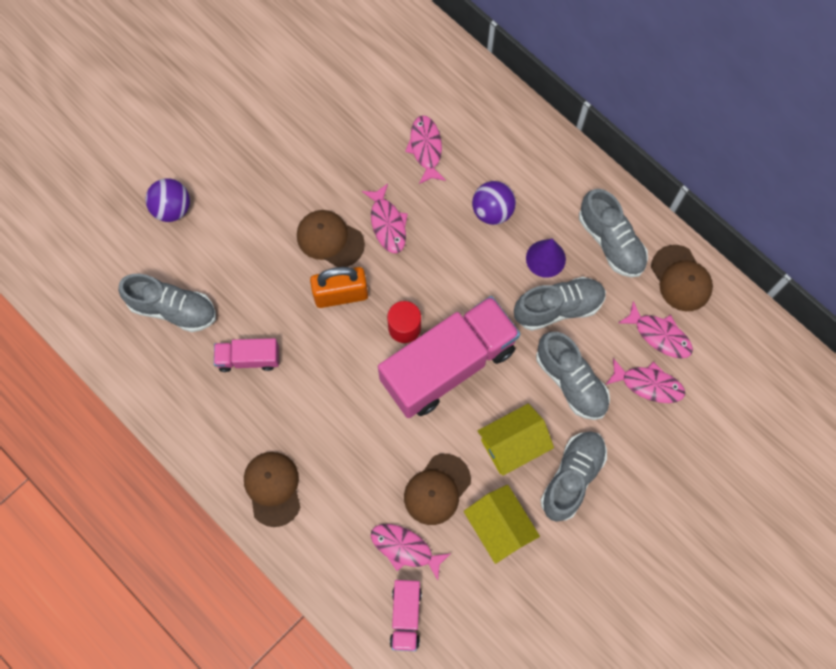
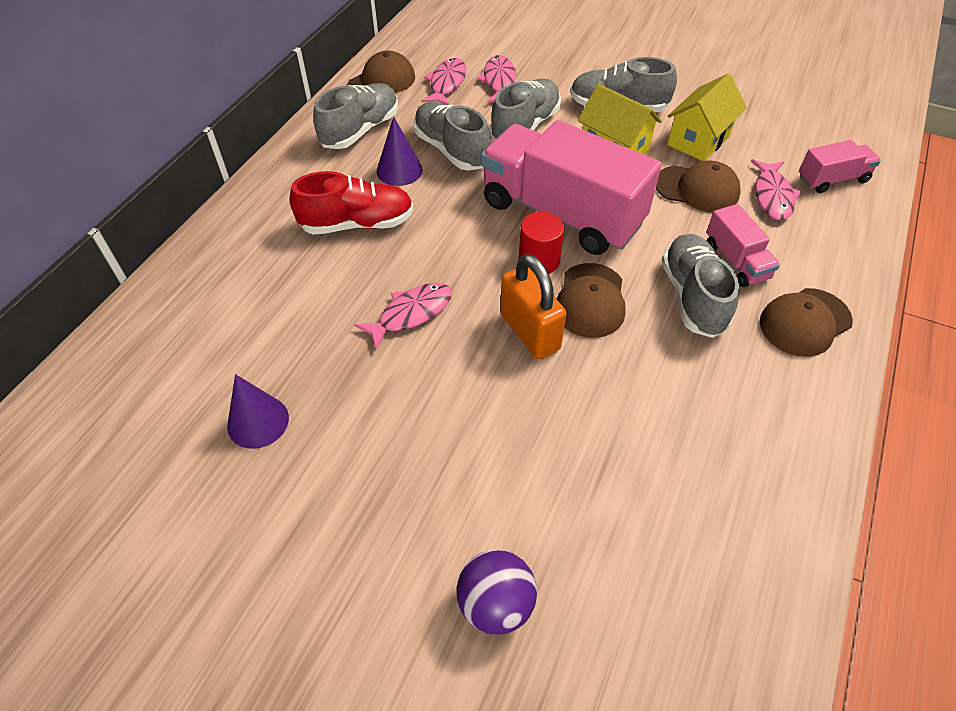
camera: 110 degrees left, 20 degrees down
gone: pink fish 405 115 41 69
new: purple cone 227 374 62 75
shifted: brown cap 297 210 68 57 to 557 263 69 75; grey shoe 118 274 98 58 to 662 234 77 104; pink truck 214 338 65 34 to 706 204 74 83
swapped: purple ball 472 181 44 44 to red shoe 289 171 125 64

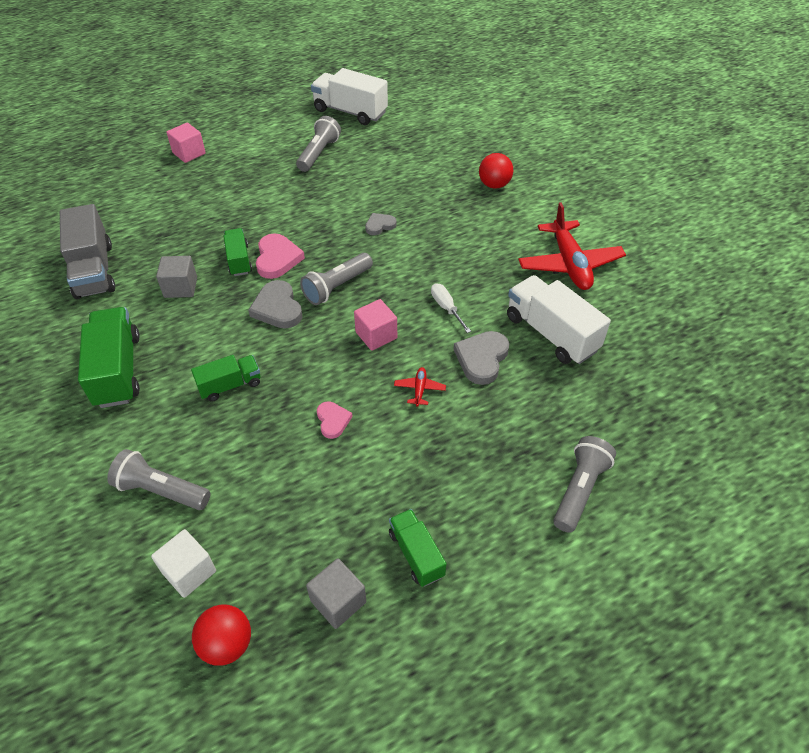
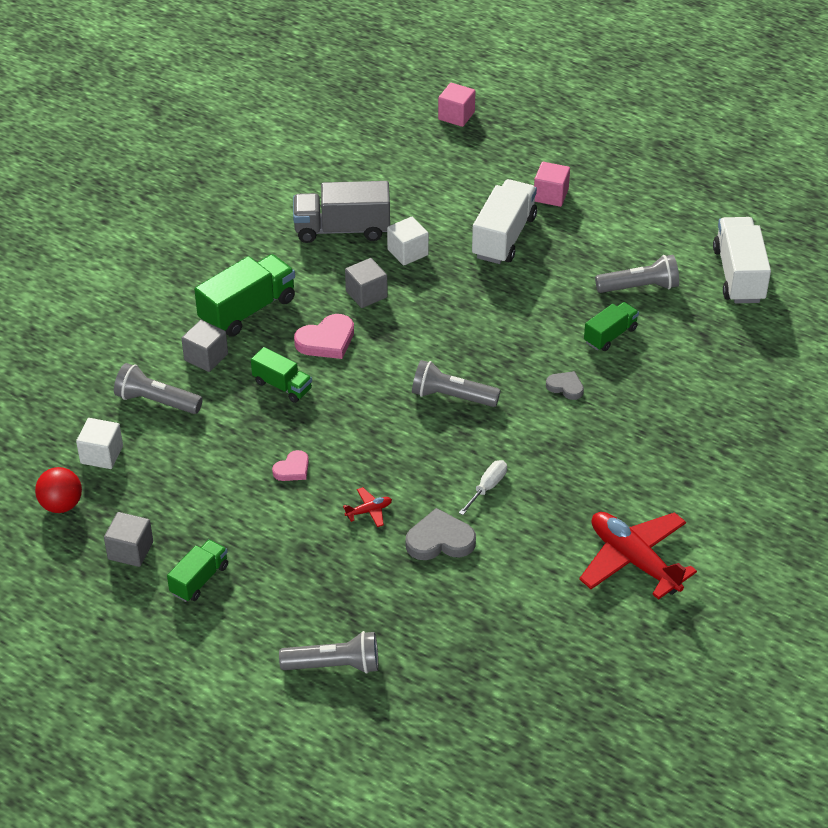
camera: 60 degrees right, 5 degrees down
gone: red ball 479 153 34 36; grey heart 248 280 55 48
new: white cube 387 217 42 48; grey cube 181 320 47 52
shifted: green truck 224 228 28 48 to 584 302 55 49; pink heart 256 233 49 46 to 294 314 60 45; white truck 507 275 104 89 to 472 179 65 85; pink cube 354 299 43 52 to 438 83 37 44
rotated: red plane 518 202 108 88 = 579 512 118 88 90 degrees clockwise; grey truck 60 204 55 95 = 293 181 97 62 45 degrees clockwise; grey flashlight 107 449 104 61 = 114 363 89 51 60 degrees counterclockwise

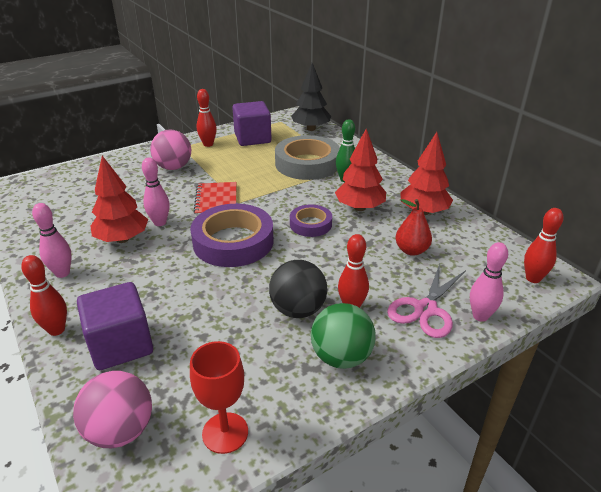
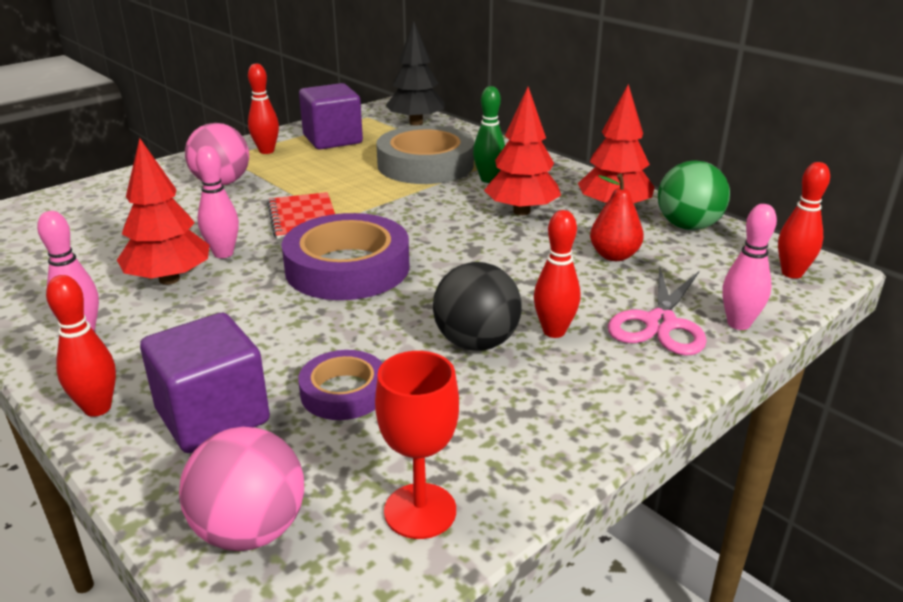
camera: 10 degrees left, 5 degrees down
shifted: purple tape 290 204 42 33 to 298 350 84 70; green ball 311 303 65 66 to 658 160 72 70

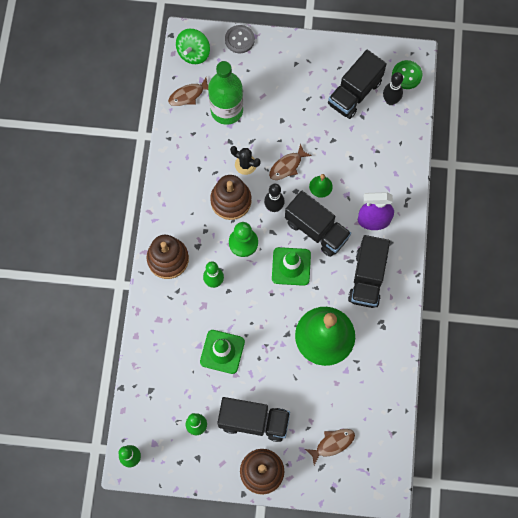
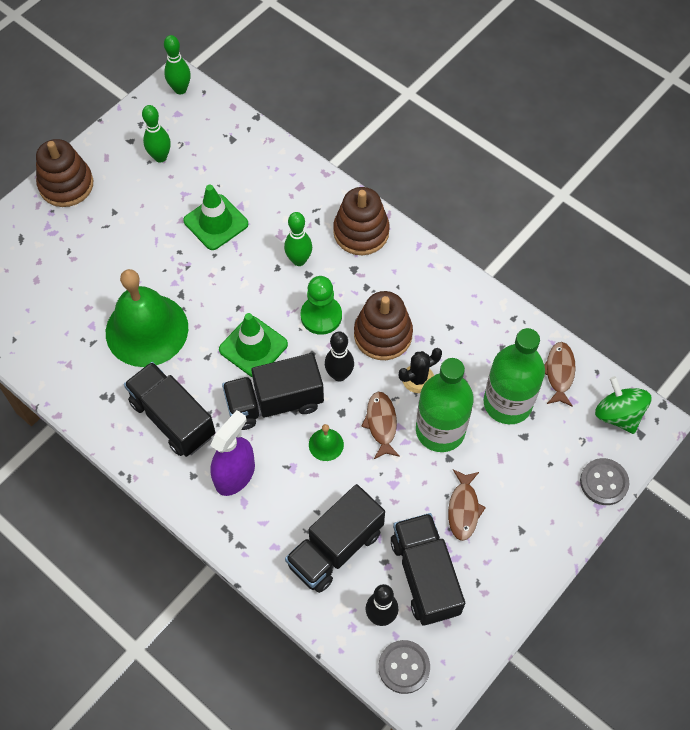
camera: 125 degrees right, 10 degrees down
new: green bottle 416 358 58 94
shifted: black truck 217 397 73 45 to 285 484 100 109; brown fish 305 429 50 36 to 448 469 38 72
repainted: green button 392 60 30 29 to grey button 378 640 52 54

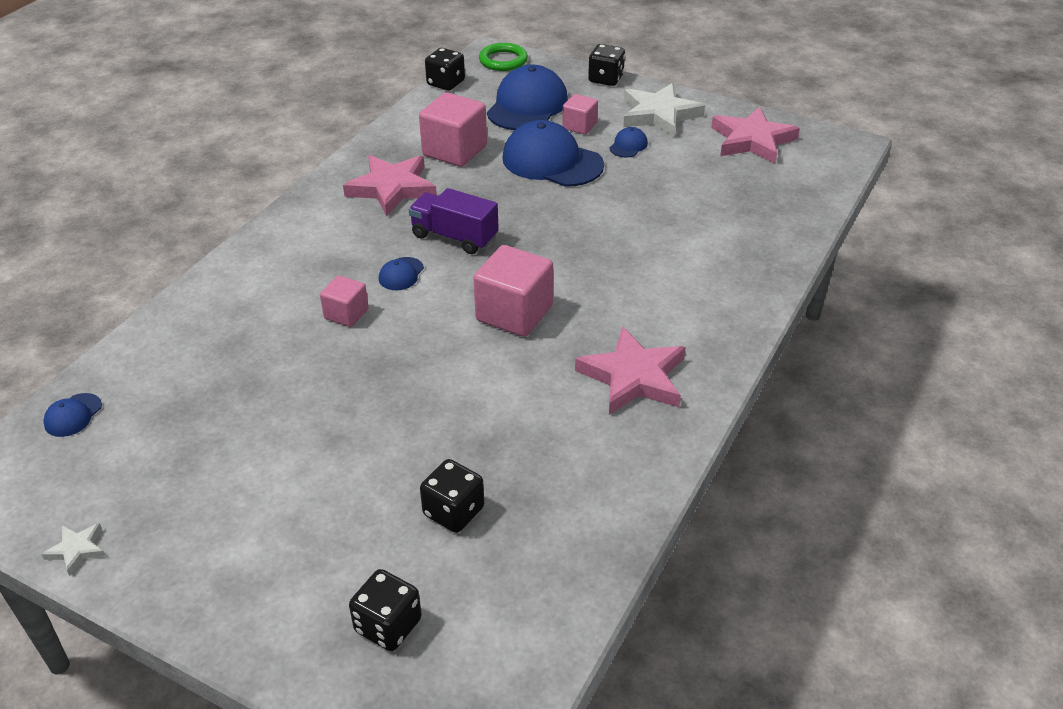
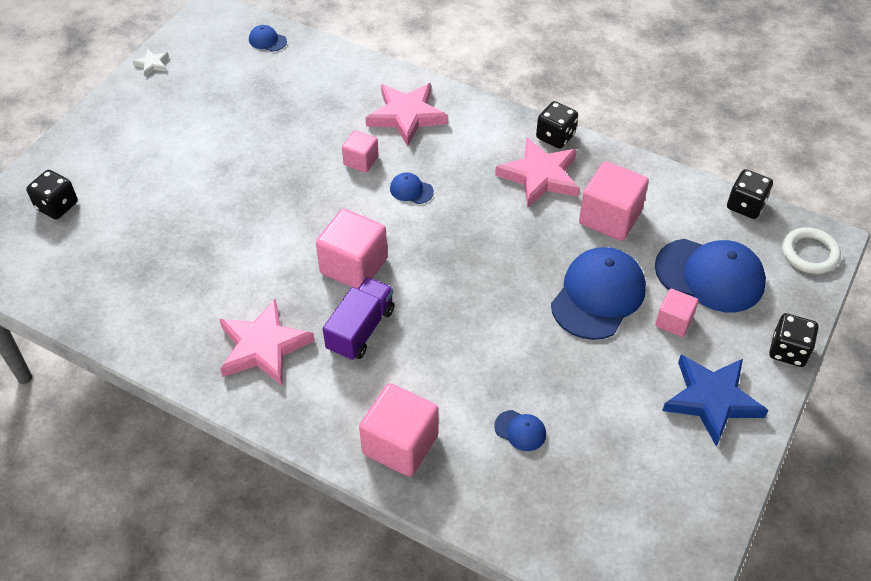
camera: 90 degrees right, 10 degrees up
new: pink cube 359 383 80 94
shifted: pink star 711 107 89 57 to 365 83 83 63; blue cap 609 127 39 31 to 494 410 52 41; purple truck 409 188 90 66 to 323 277 71 84; black dice 420 459 64 74 to 536 101 42 48
repainted: green ring 479 43 49 28 to white ring 782 227 59 47; white star 623 83 82 54 to blue star 662 355 107 92

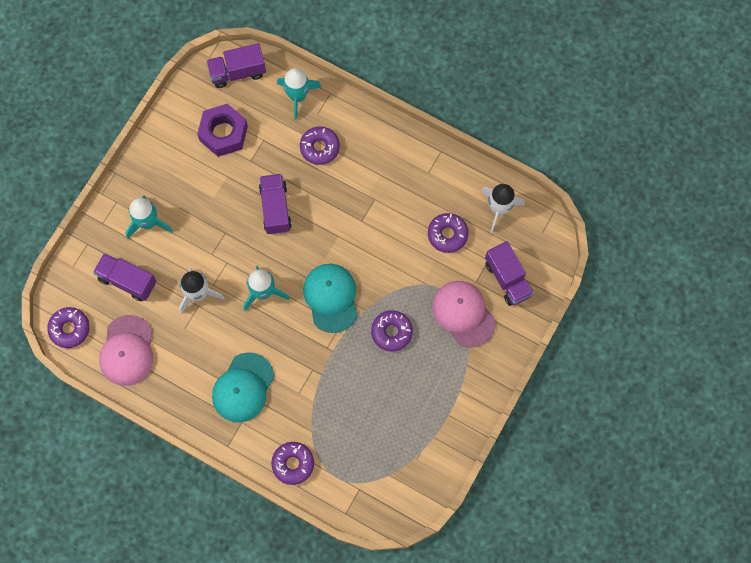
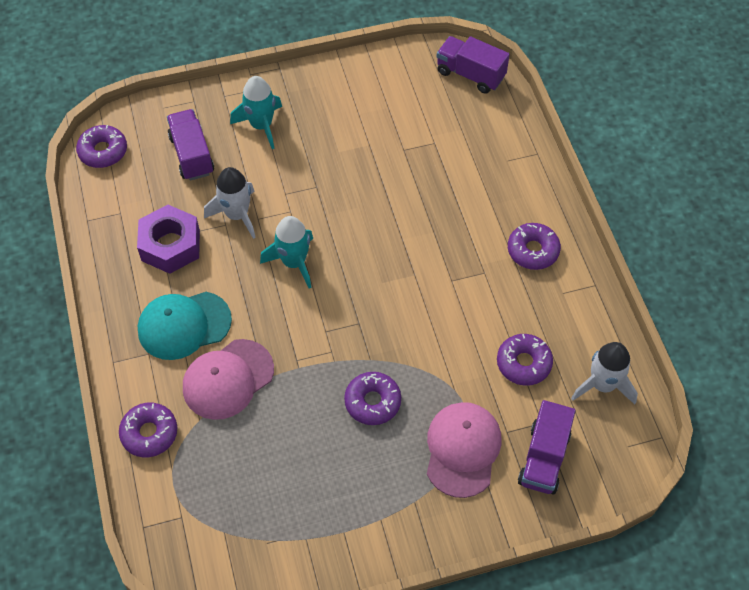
camera: 45 degrees right, 15 degrees down
gone: turquoise rocket 277 68 44 52; purple truck 259 174 33 60; turquoise cap 303 264 55 69
shifted: purple nut 197 103 51 54 to 137 205 63 69; purple donut 300 126 40 39 to 508 223 53 47; pink cap 99 315 54 71 to 183 339 91 81

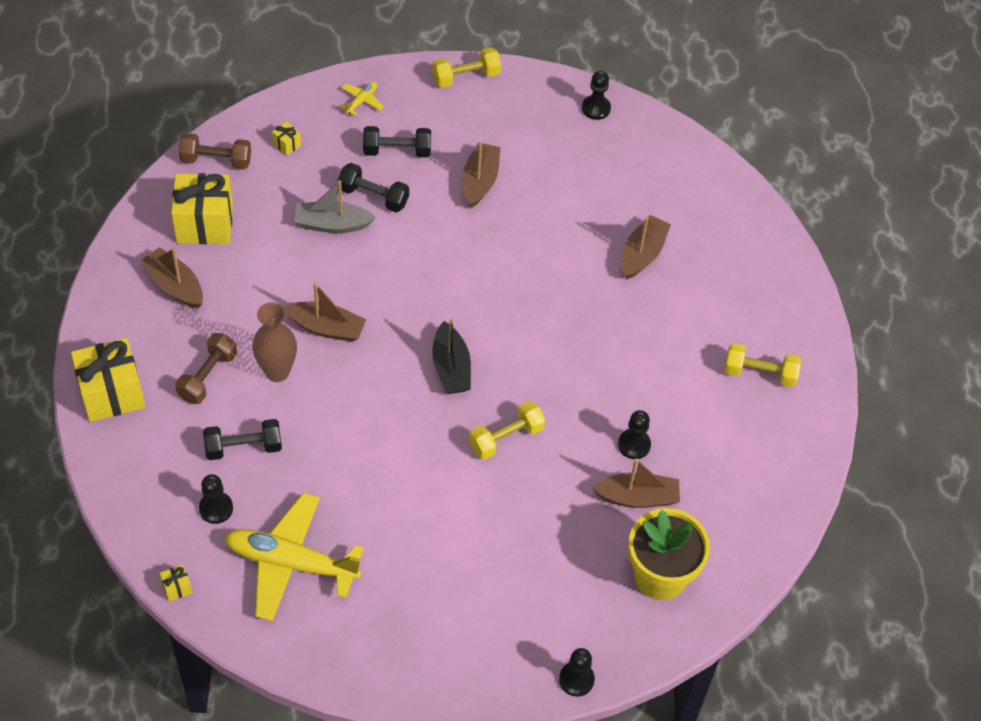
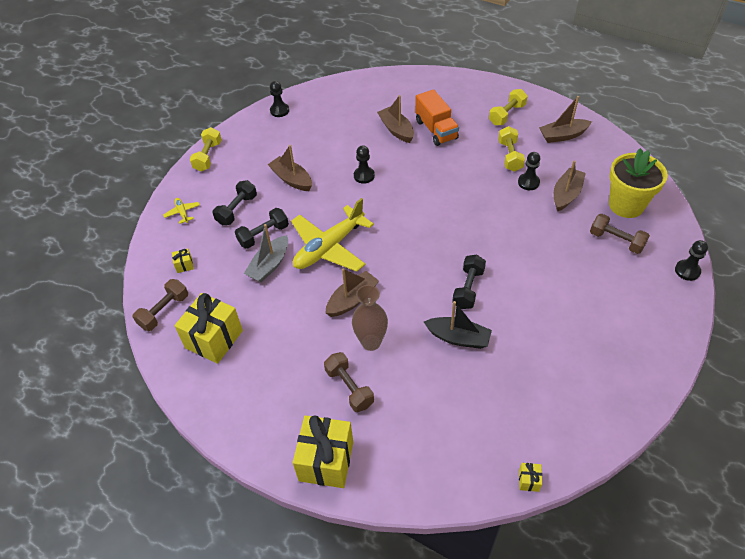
camera: 55 degrees left, 5 degrees down
new: orange truck 415 89 44 57; brown dumbbell 590 214 60 40
shifted: brown boat 140 247 63 61 to 539 96 53 47; black boat 432 318 39 76 to 424 301 68 48; yellow dumbbell 469 401 76 59 to 498 126 27 46; black dumbbell 203 419 79 41 to 452 255 34 54; black pawn 199 474 34 50 to 354 145 21 39; yellow plane 225 493 139 129 to 291 198 83 74

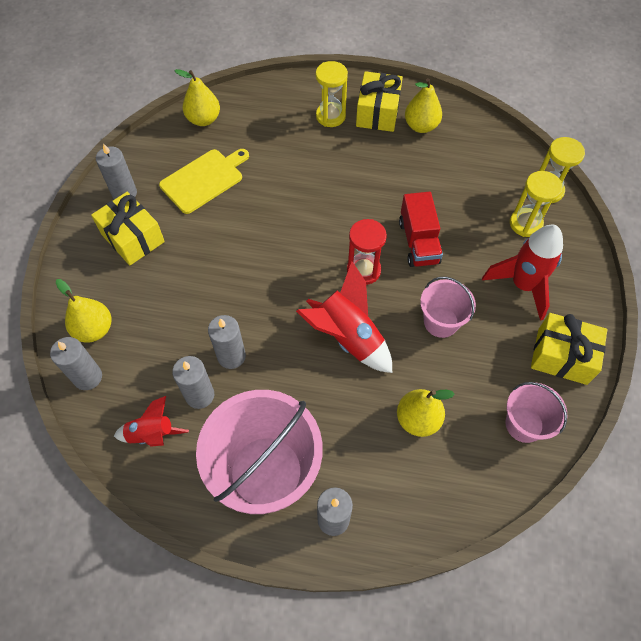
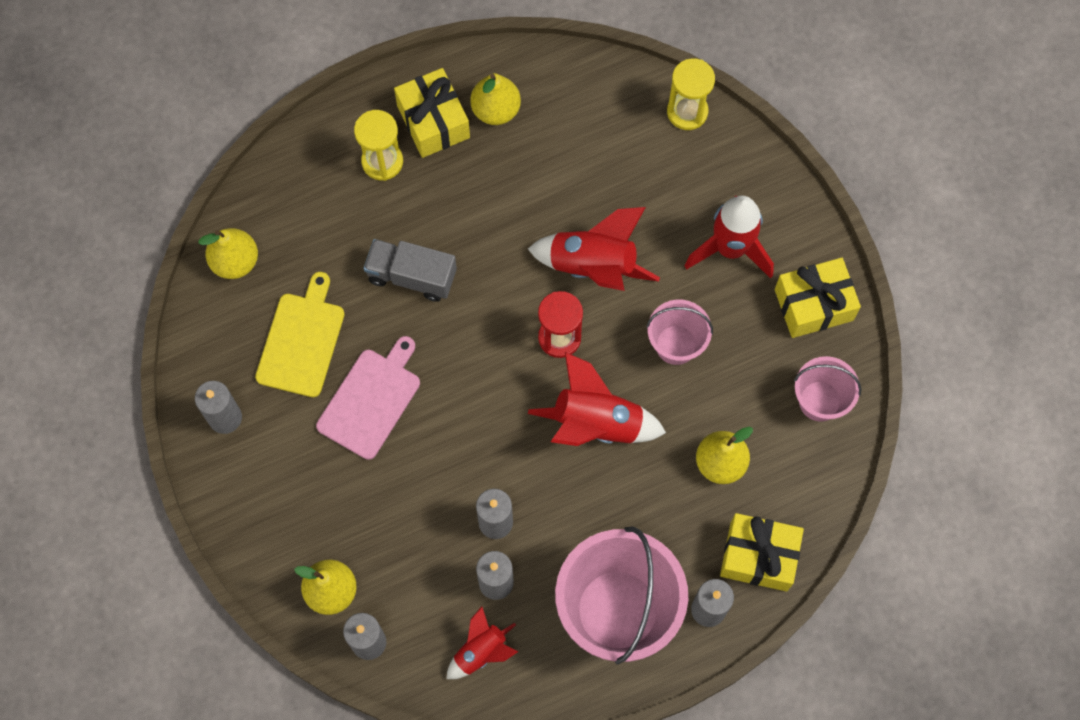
camera: 35 degrees left, 10 degrees up
gone: yellow hourglass 510 171 52 66
new: grey truck 363 239 94 63; pink cutting board 316 336 104 124
shifted: yellow gift 91 192 74 73 to 720 513 84 79
swapped: red truck 399 192 44 75 to red rocket 528 207 132 84

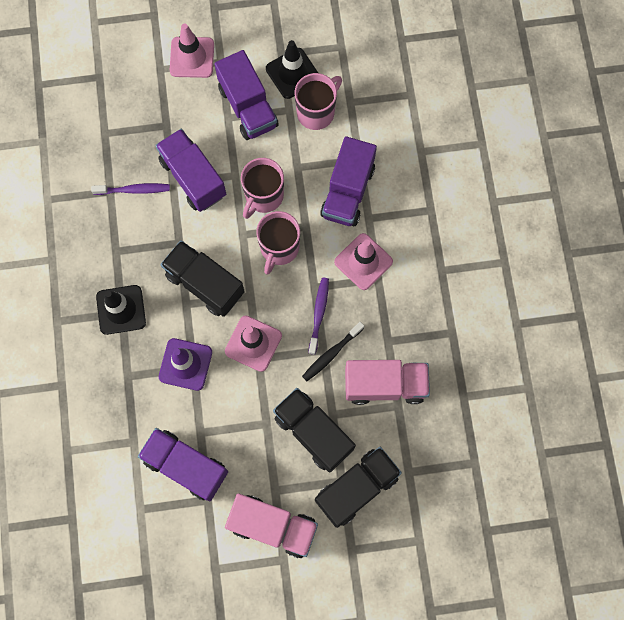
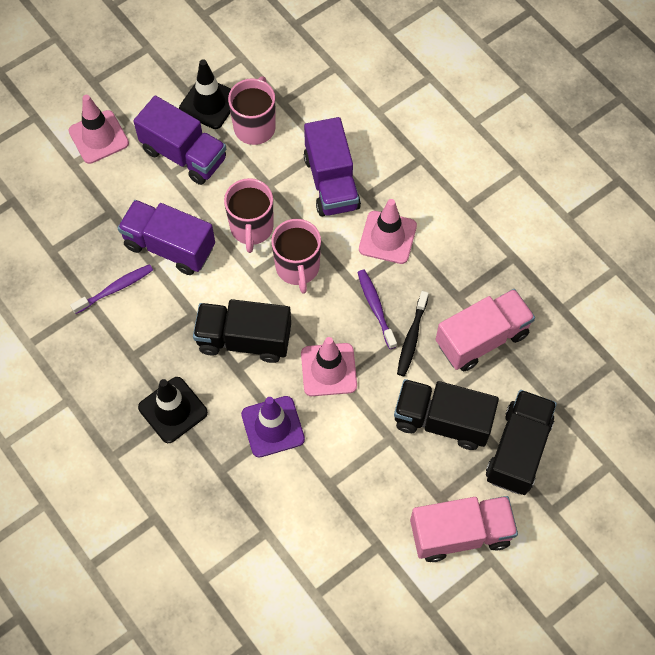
camera: 30 degrees left, 10 degrees down
gone: purple truck 138 428 90 73

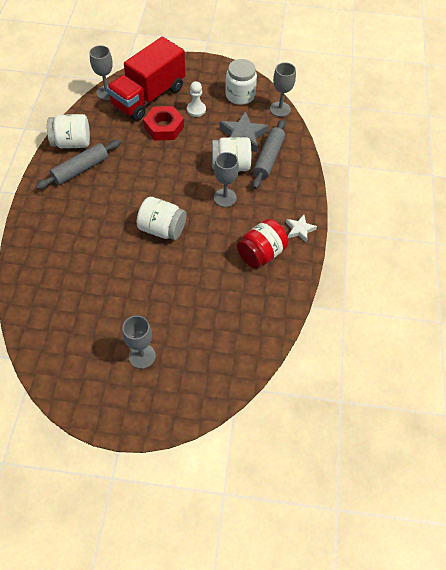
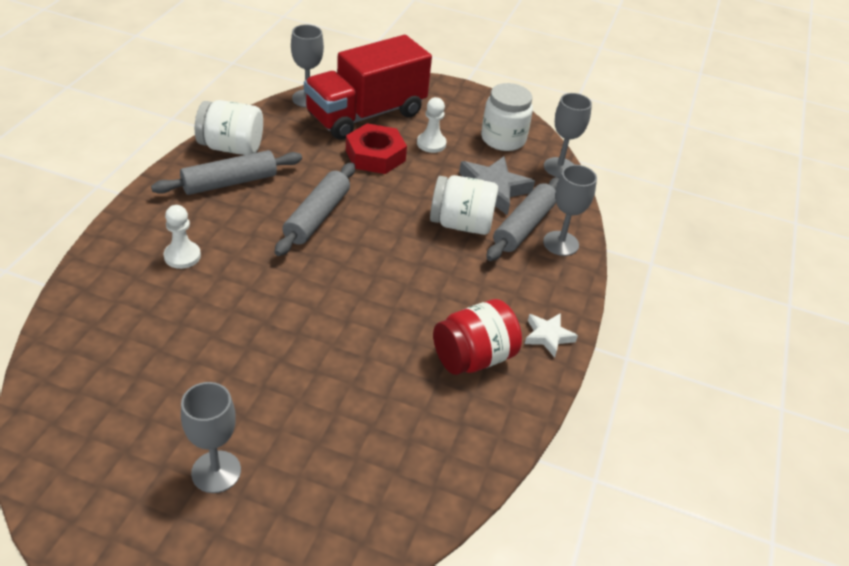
camera: 10 degrees right, 15 degrees down
gone: white jar 137 197 49 43
new: grey rolling pin 275 163 80 93; white pawn 164 205 37 64
shifted: grey goblet 214 152 25 55 to 543 165 54 91

